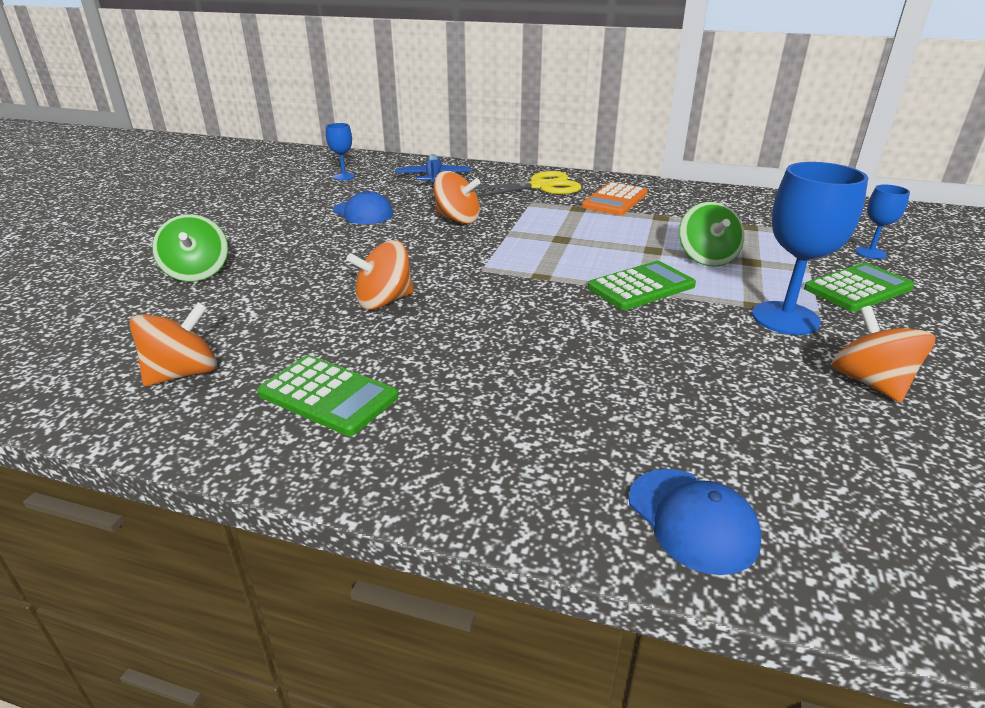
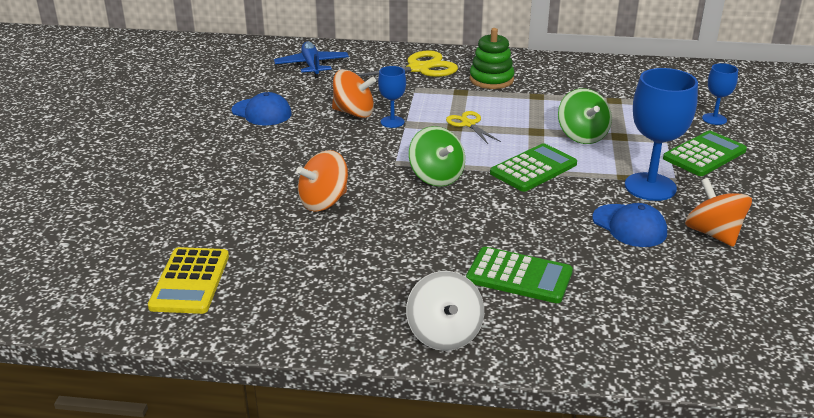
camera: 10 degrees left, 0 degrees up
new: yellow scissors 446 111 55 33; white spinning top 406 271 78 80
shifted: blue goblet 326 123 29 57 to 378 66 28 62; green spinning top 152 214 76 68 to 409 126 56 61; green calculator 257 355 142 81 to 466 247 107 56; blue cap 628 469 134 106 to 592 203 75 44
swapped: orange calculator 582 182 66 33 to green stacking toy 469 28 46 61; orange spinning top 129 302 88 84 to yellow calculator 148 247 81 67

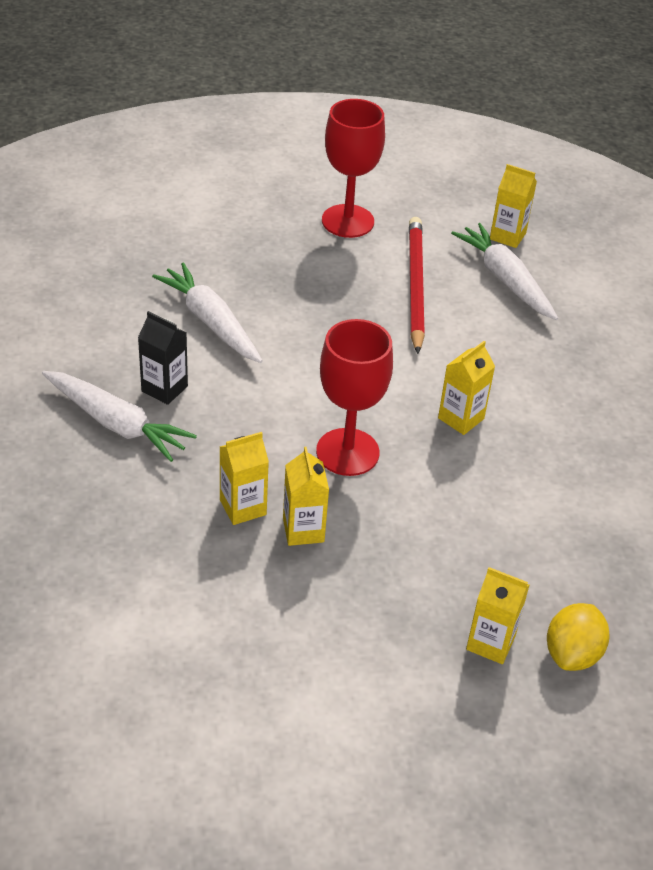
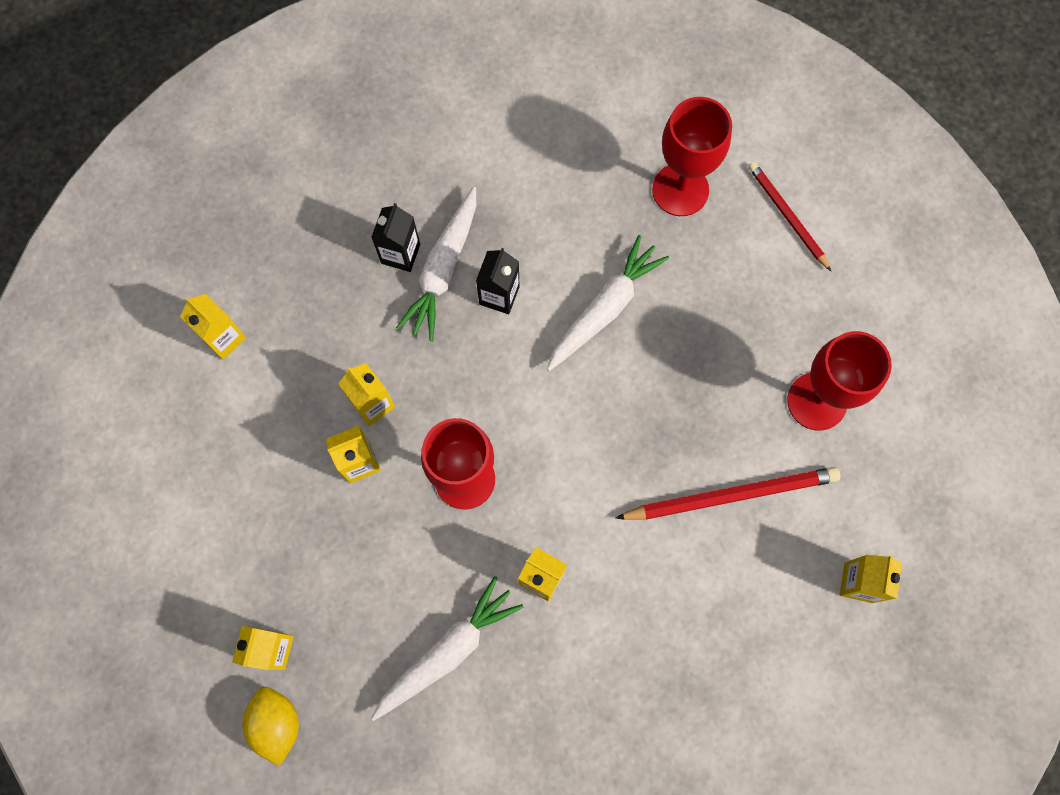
camera: 80 degrees right, 30 degrees up
new: red goblet 652 97 80 119; red pencil 748 162 83 109; black carton 371 203 49 69; yellow carton 180 294 66 66
shifted: white carrot 451 223 107 97 to 371 576 152 145
rotated: yellow lemon 547 603 62 68 = 243 687 56 79 60 degrees clockwise

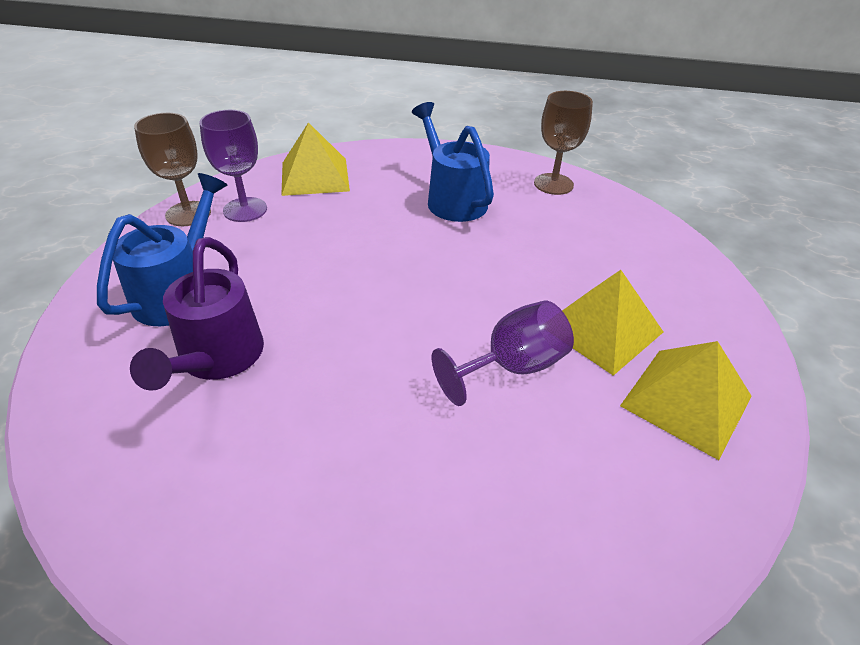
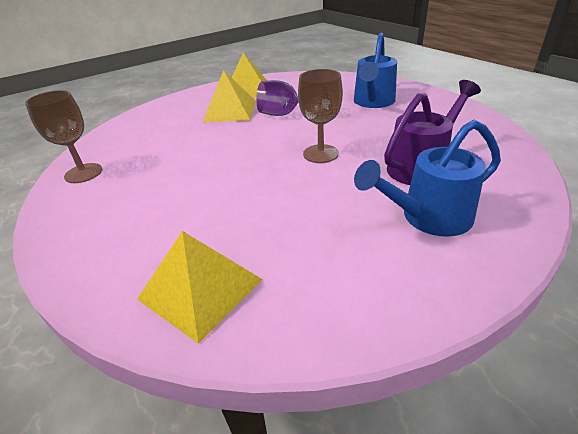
camera: 130 degrees left, 5 degrees down
gone: purple goblet 199 110 68 112
shifted: blue watering can 412 102 82 120 to 354 33 43 75; brown goblet 134 113 77 113 to 298 69 45 94

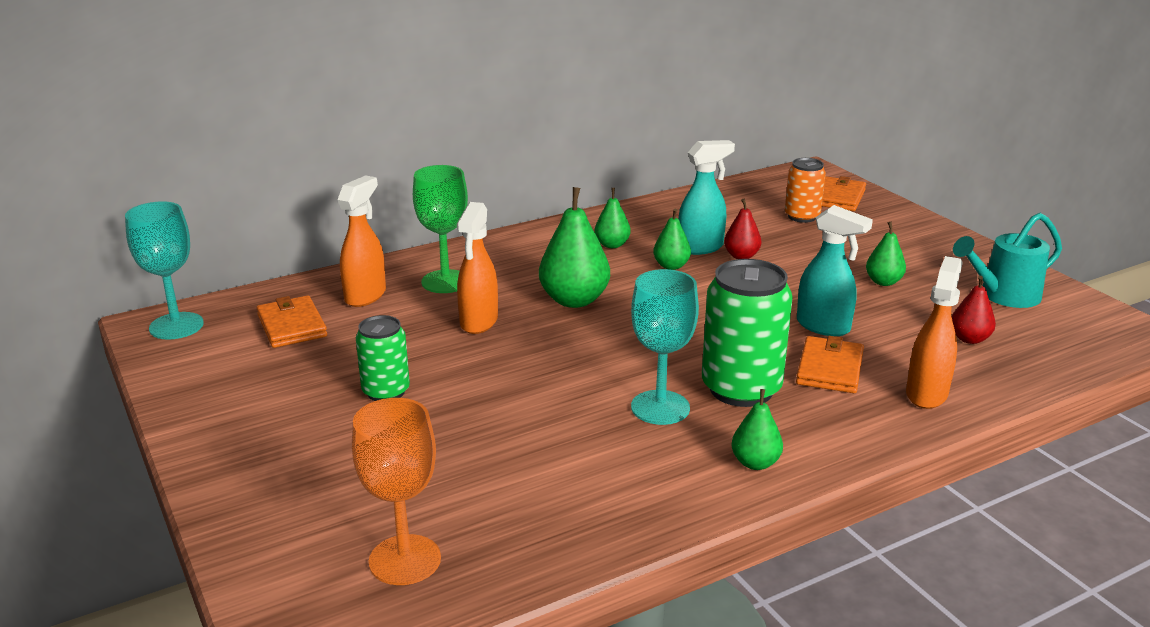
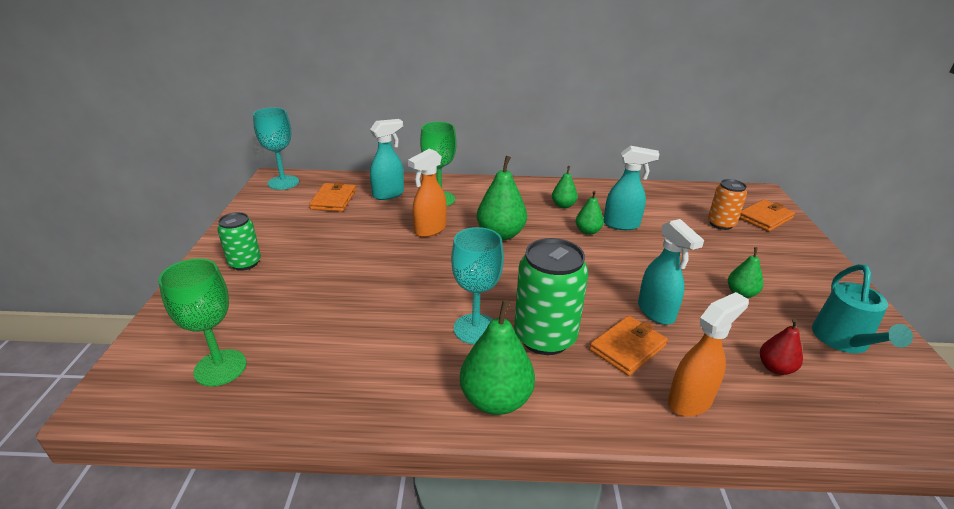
camera: 30 degrees right, 5 degrees up
gone: red pear 724 199 37 60
shifted: green can 356 315 54 86 to 217 212 44 59
repainted: orange spray bottle 338 175 48 132 to turquoise spray bottle 370 119 34 81; orange goblet 352 398 89 187 to green goblet 158 258 88 128
rotated: turquoise watering can 953 213 109 95 = 812 264 101 89 90 degrees counterclockwise
scaled: green pear 731 389 52 81 = 460 300 75 115 x1.79

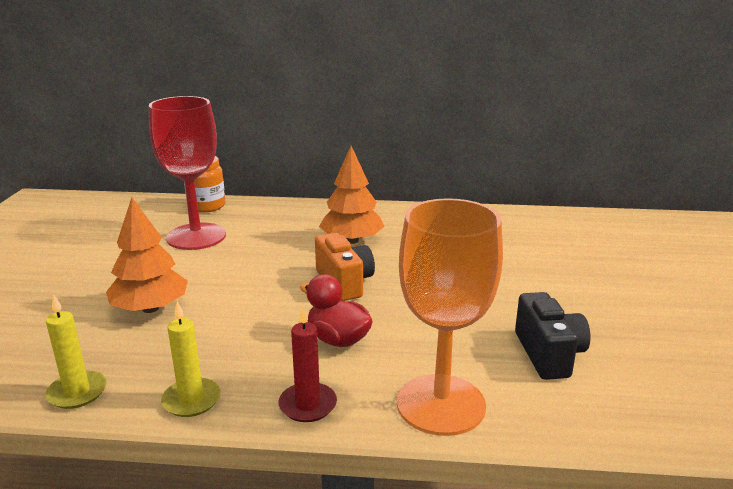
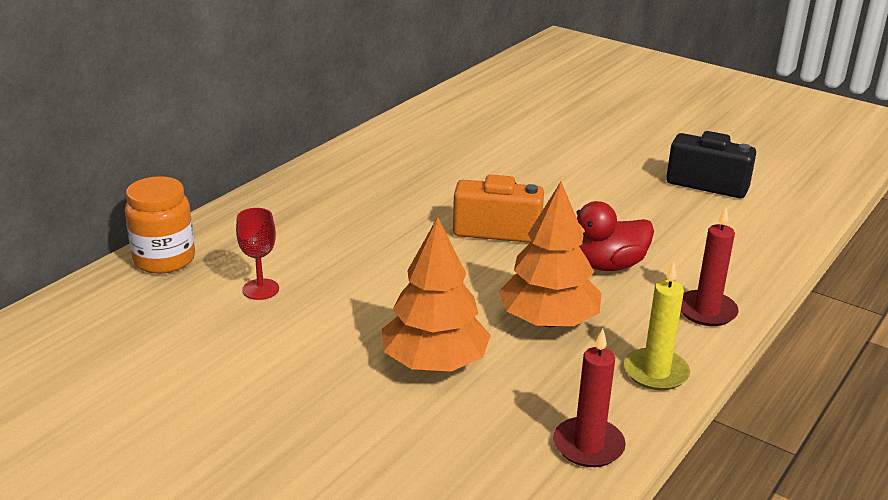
camera: 60 degrees left, 5 degrees up
gone: orange goblet 397 198 106 238
shifted: orange tree 319 146 66 98 to 499 182 102 145
repainted: yellow candle 45 294 61 115 to red candle 553 329 73 138
scaled: red goblet 149 96 77 154 = 236 208 43 92 x0.40

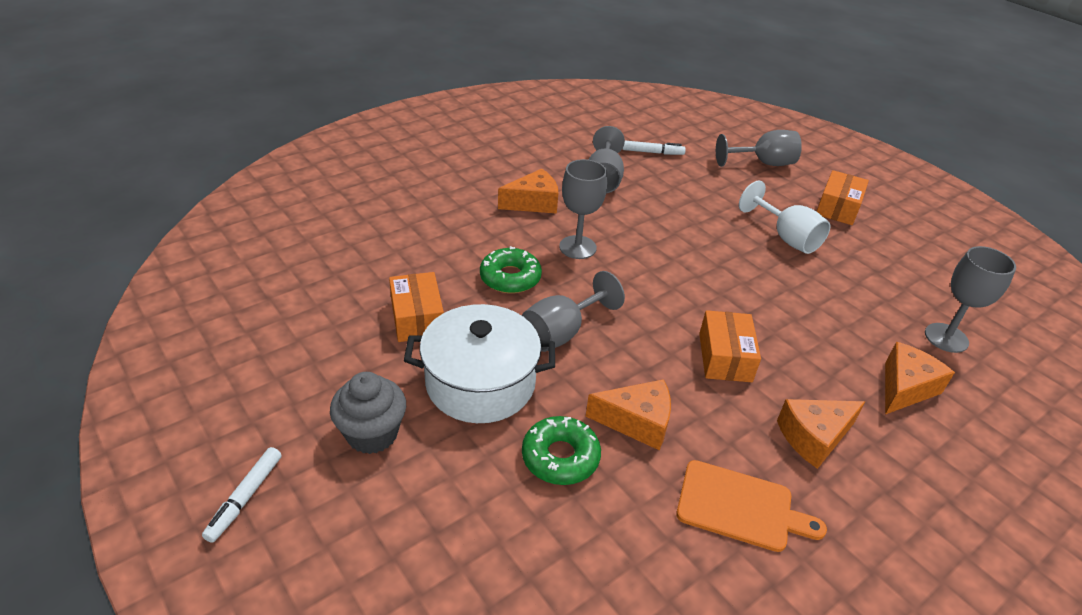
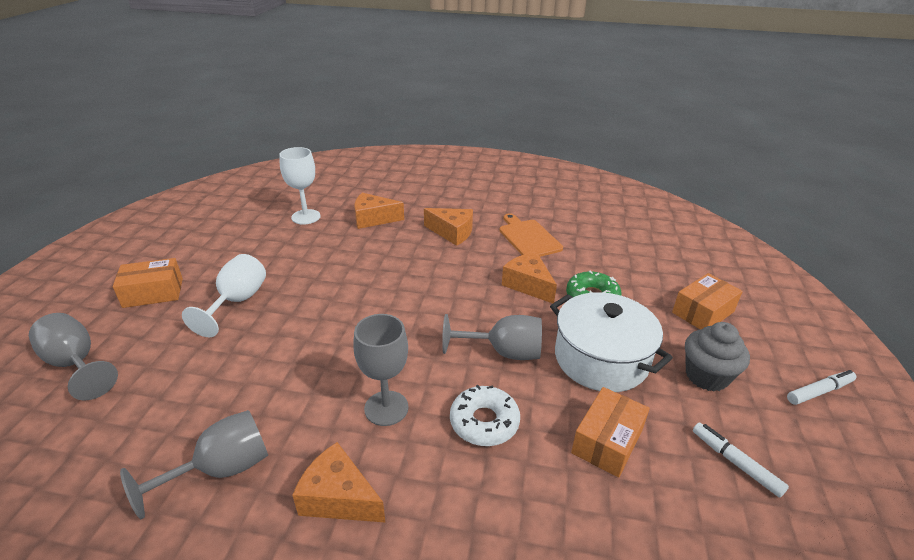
camera: 130 degrees left, 5 degrees down
shifted: white marker 623 141 63 14 to 693 423 96 75; orange box 699 310 62 72 to 672 273 71 56
repainted: green donut 480 246 62 48 to white donut 450 385 70 61; grey goblet 925 246 91 107 to white goblet 279 147 42 78

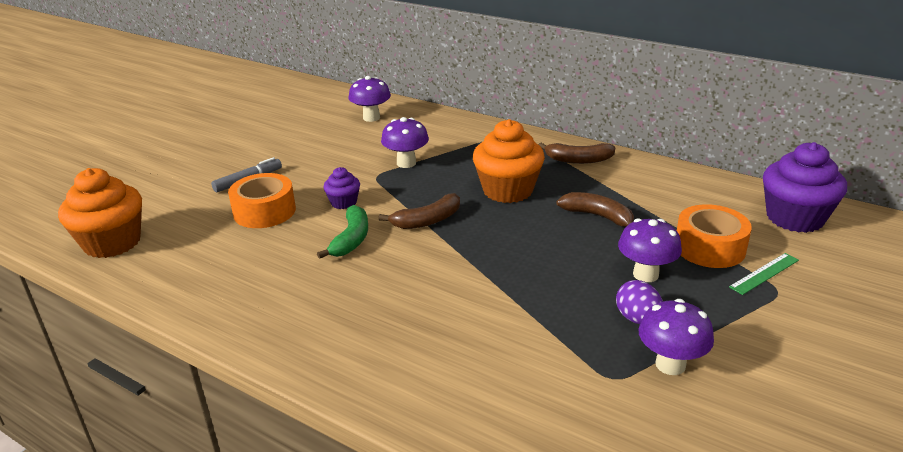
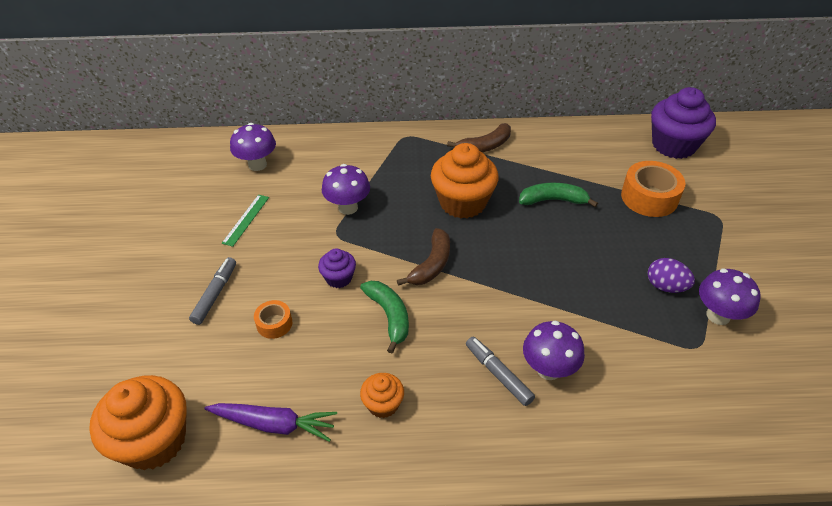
camera: 35 degrees left, 15 degrees up
new: grey marker 466 337 69 69; orange cupcake 360 373 44 45; purple carrot 204 403 133 39
shifted: purple mushroom 618 218 64 64 to 523 320 62 60; green ruler 729 253 70 42 to 222 194 47 53
repainted: brown banana 556 192 78 35 to green banana 519 183 79 24
scaled: orange tape 228 173 68 55 = 254 300 38 39 x0.54

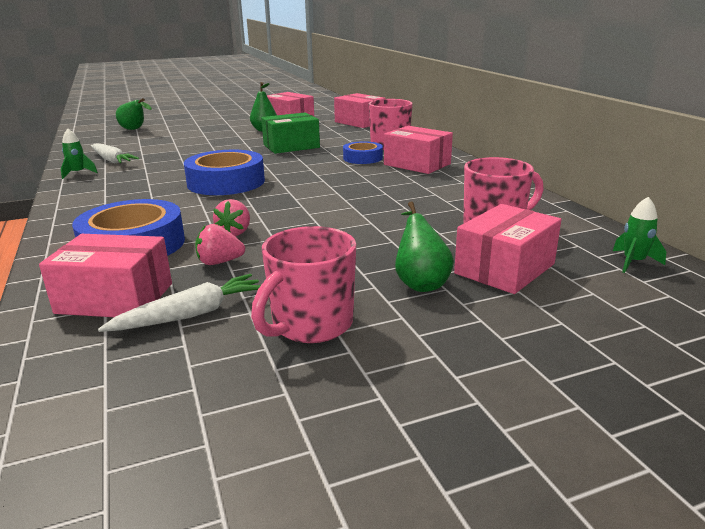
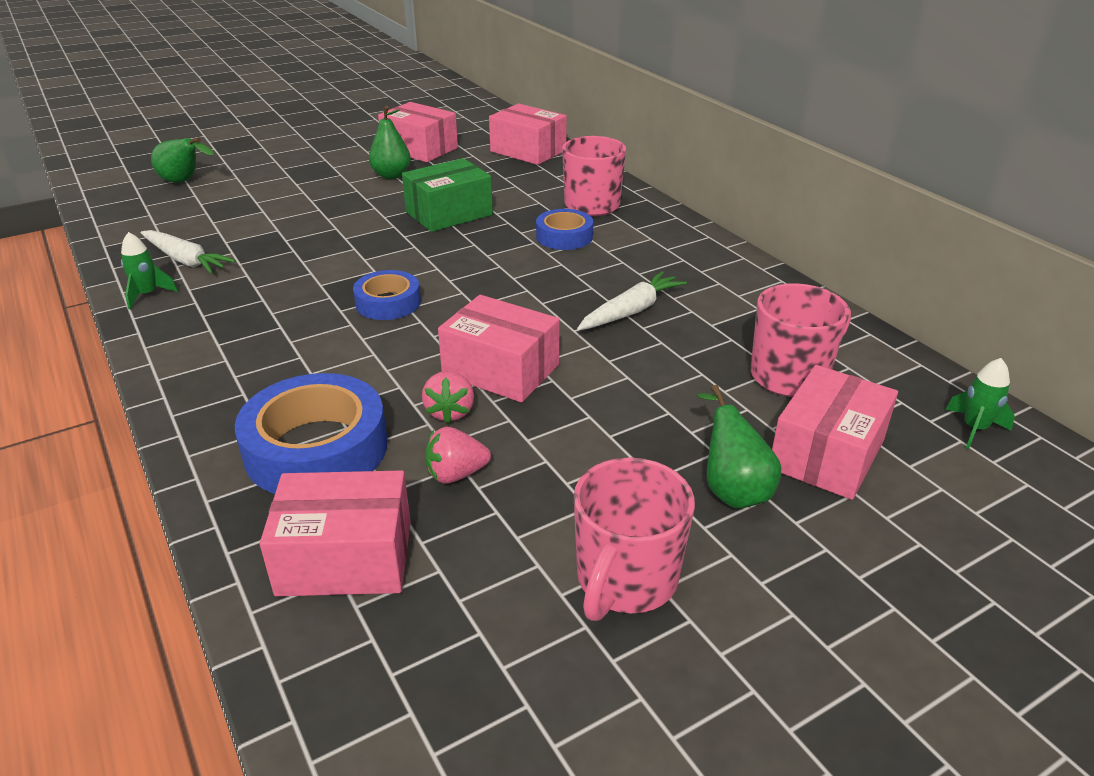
camera: 10 degrees left, 10 degrees up
shifted: pink box 384 126 69 48 to 438 295 122 107; white carrot 98 274 163 58 to 577 271 110 59
scaled: blue tape 184 150 81 45 = 353 270 68 50 x0.58

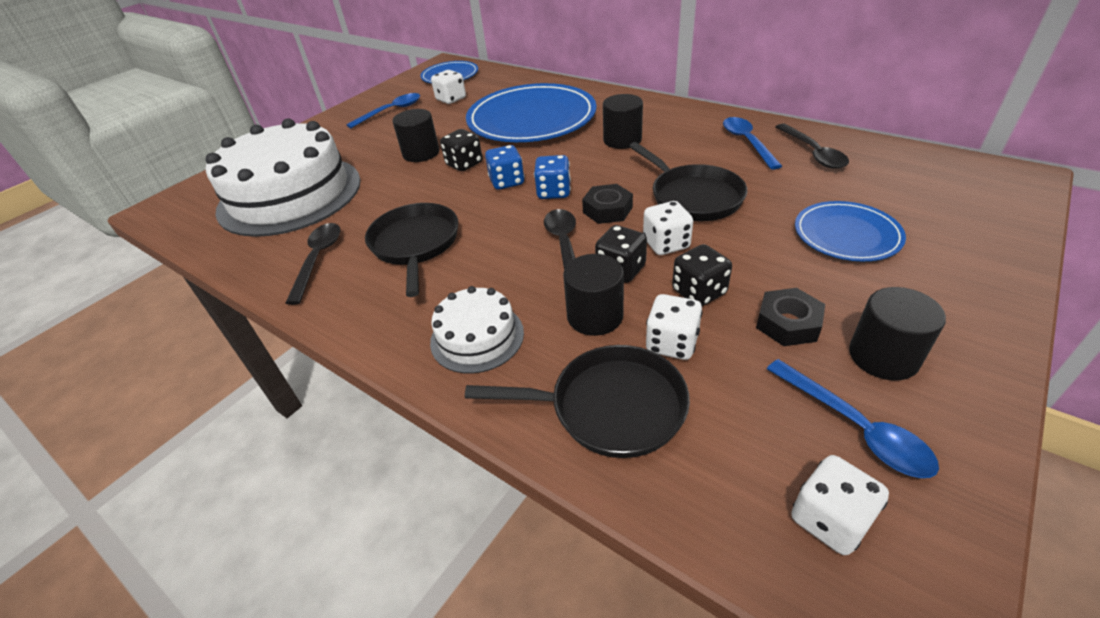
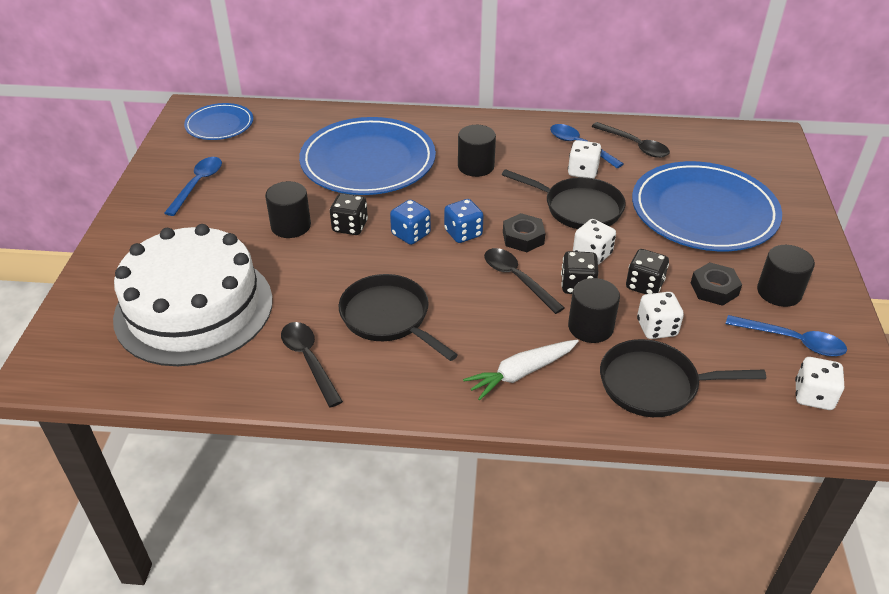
camera: 35 degrees left, 0 degrees up
shifted: white dice 431 70 35 34 to 568 140 34 38
swapped: white cake 430 286 94 88 to white carrot 463 340 116 60
rotated: black pan 465 345 225 113 = 600 339 166 78 150 degrees counterclockwise
scaled: blue plate 795 201 111 60 = 632 161 150 90 x1.89

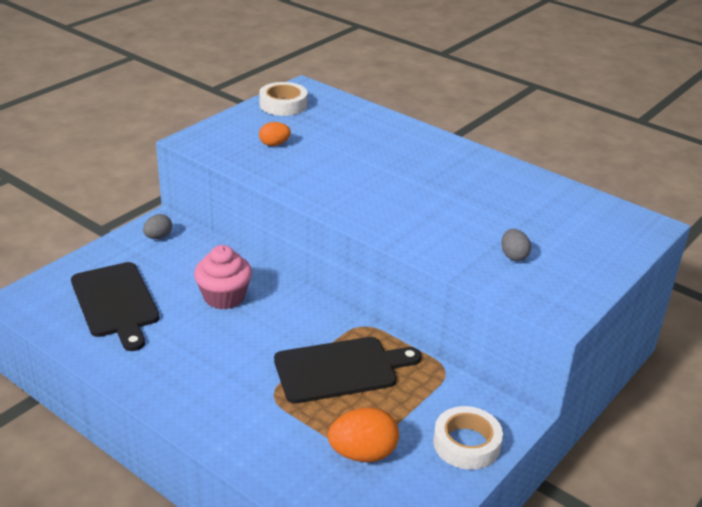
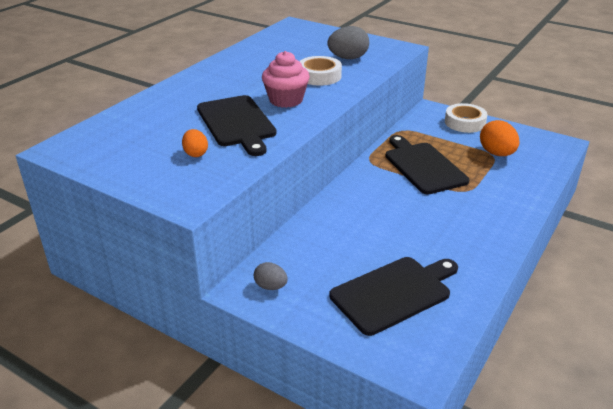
camera: 95 degrees left, 0 degrees up
new: black cutting board 197 95 80 61
shifted: white tape 259 82 49 34 to 299 56 43 30; pink cupcake 194 245 58 65 to 262 51 48 57
scaled: grey egg 501 229 30 32 = 327 26 42 33 x1.68

